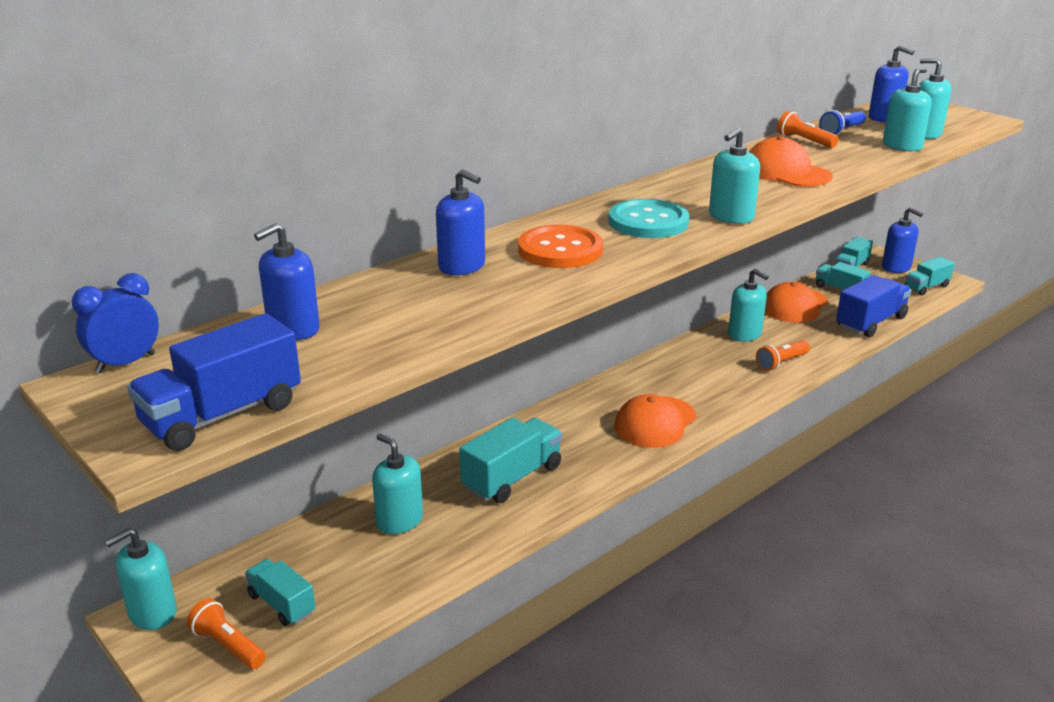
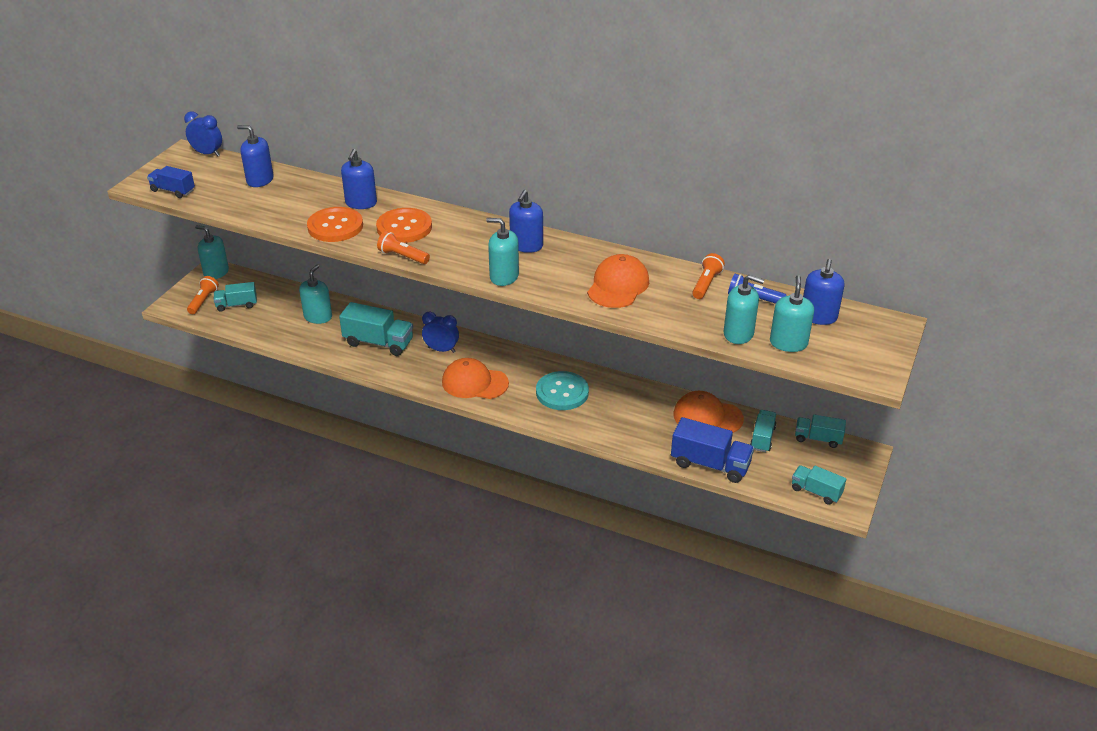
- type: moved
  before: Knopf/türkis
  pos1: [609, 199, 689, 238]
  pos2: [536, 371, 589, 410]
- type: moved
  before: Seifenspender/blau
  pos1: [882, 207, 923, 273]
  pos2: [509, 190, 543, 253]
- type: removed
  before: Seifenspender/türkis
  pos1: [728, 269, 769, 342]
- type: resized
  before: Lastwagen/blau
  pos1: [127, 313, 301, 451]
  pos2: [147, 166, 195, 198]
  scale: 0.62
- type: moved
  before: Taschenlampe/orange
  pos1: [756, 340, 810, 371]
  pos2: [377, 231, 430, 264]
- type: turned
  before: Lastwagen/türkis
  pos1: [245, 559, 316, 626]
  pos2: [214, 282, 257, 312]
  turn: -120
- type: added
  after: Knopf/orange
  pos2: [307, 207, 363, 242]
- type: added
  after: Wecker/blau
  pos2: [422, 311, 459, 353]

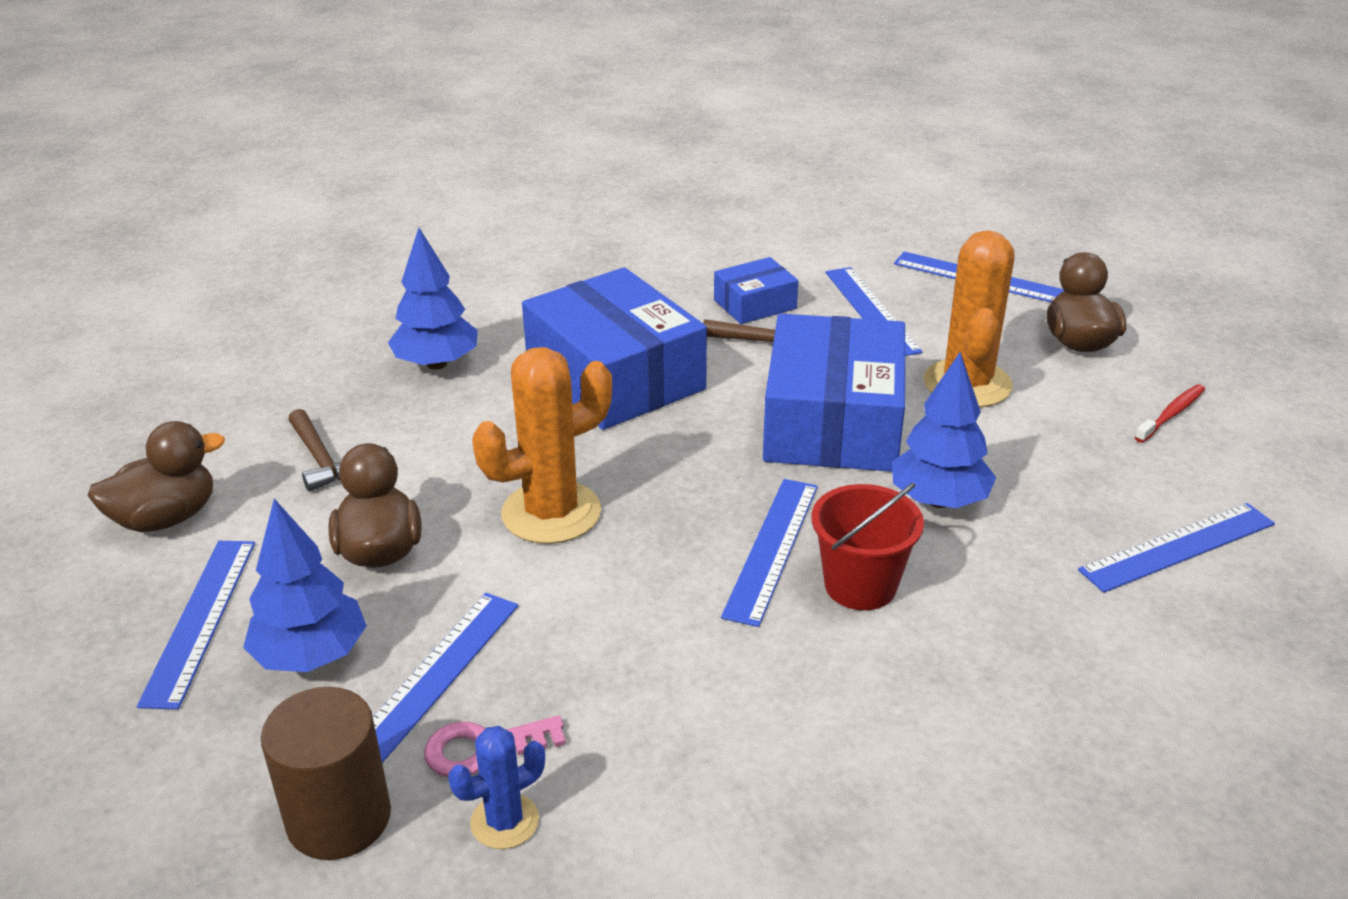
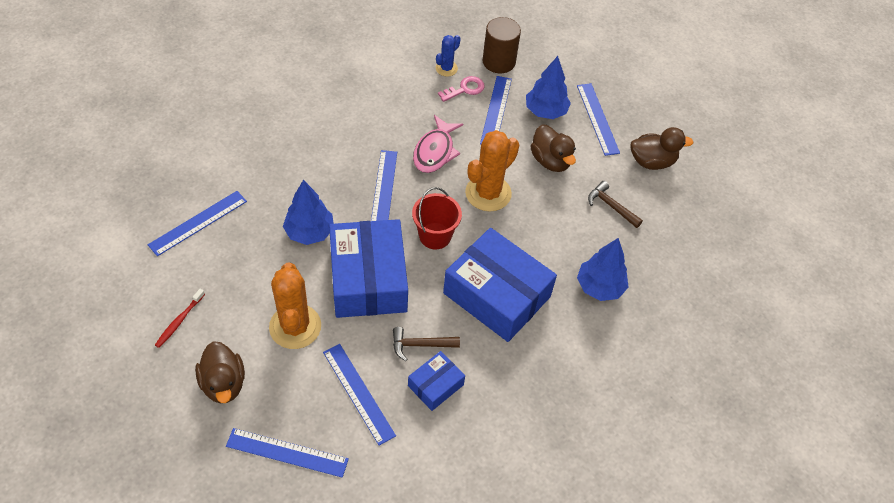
- type: turned
  before: Ente/braun
  pos1: [87, 421, 225, 532]
  pos2: [630, 127, 694, 170]
  turn: -135
- type: moved
  before: Eimer/rot
  pos1: [811, 483, 924, 610]
  pos2: [412, 187, 462, 249]
- type: added
  after: Fisch/rosa
  pos2: [413, 115, 463, 173]

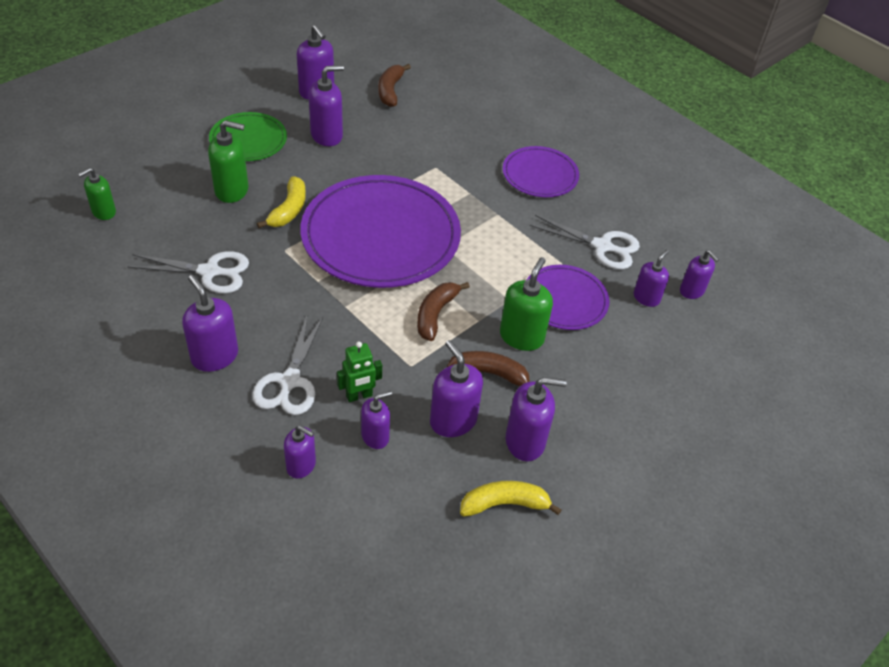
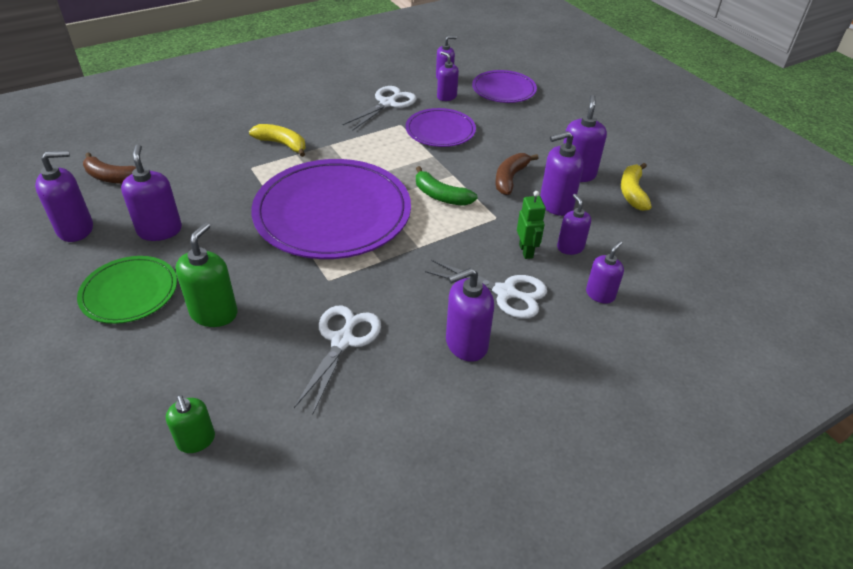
- type: moved
  before: Teller/lila
  pos1: [503, 146, 579, 197]
  pos2: [472, 70, 537, 103]
- type: moved
  before: Banane/gelb
  pos1: [257, 176, 306, 228]
  pos2: [249, 124, 306, 157]
- type: removed
  before: Seifenspender/grün
  pos1: [500, 257, 553, 351]
- type: recoloured
  before: Banane/braun
  after: Banane/grün
  pos1: [417, 282, 470, 341]
  pos2: [416, 166, 478, 206]

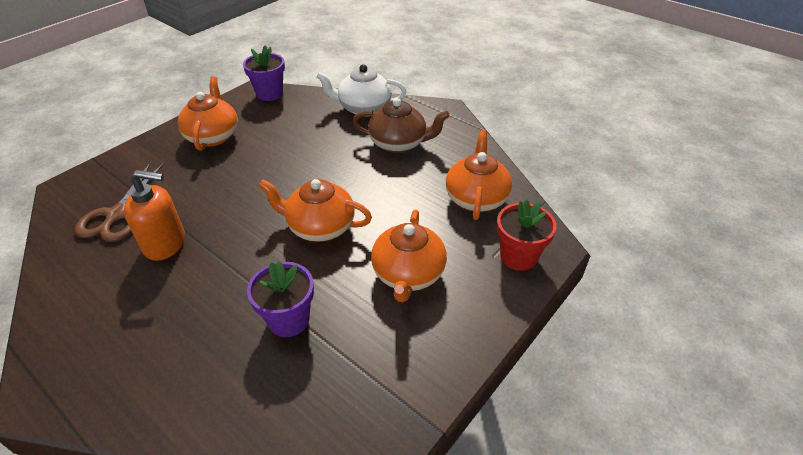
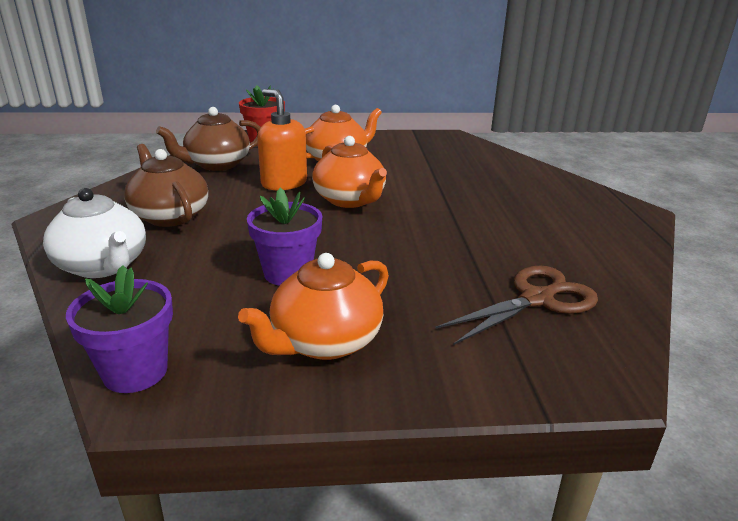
- type: recoloured
  before: Teekanne/orange
  after: Teekanne/braun
  pos1: [446, 130, 512, 220]
  pos2: [156, 107, 260, 171]
- type: moved
  before: Seifenspender/orange
  pos1: [124, 170, 185, 261]
  pos2: [257, 89, 307, 190]
- type: moved
  before: Blumentopf/lila
  pos1: [247, 261, 314, 337]
  pos2: [247, 188, 322, 286]

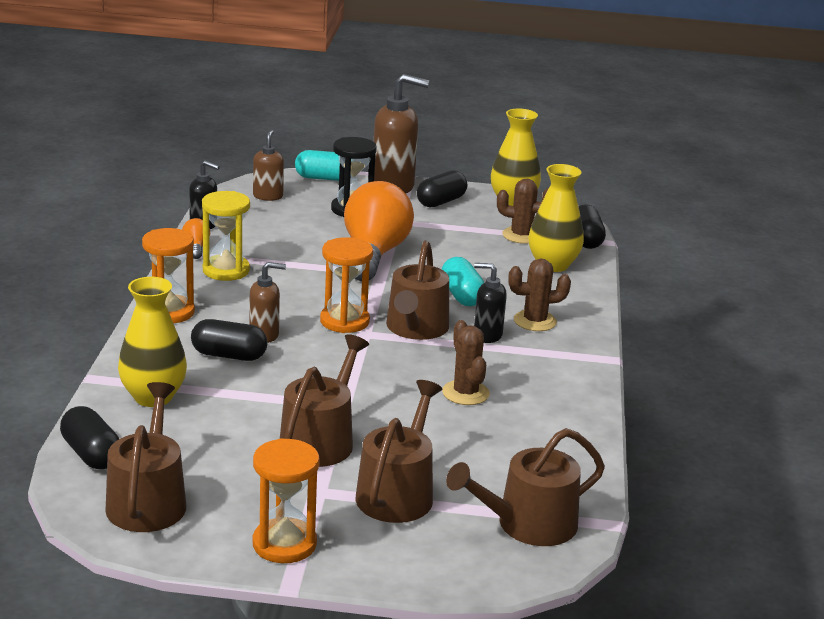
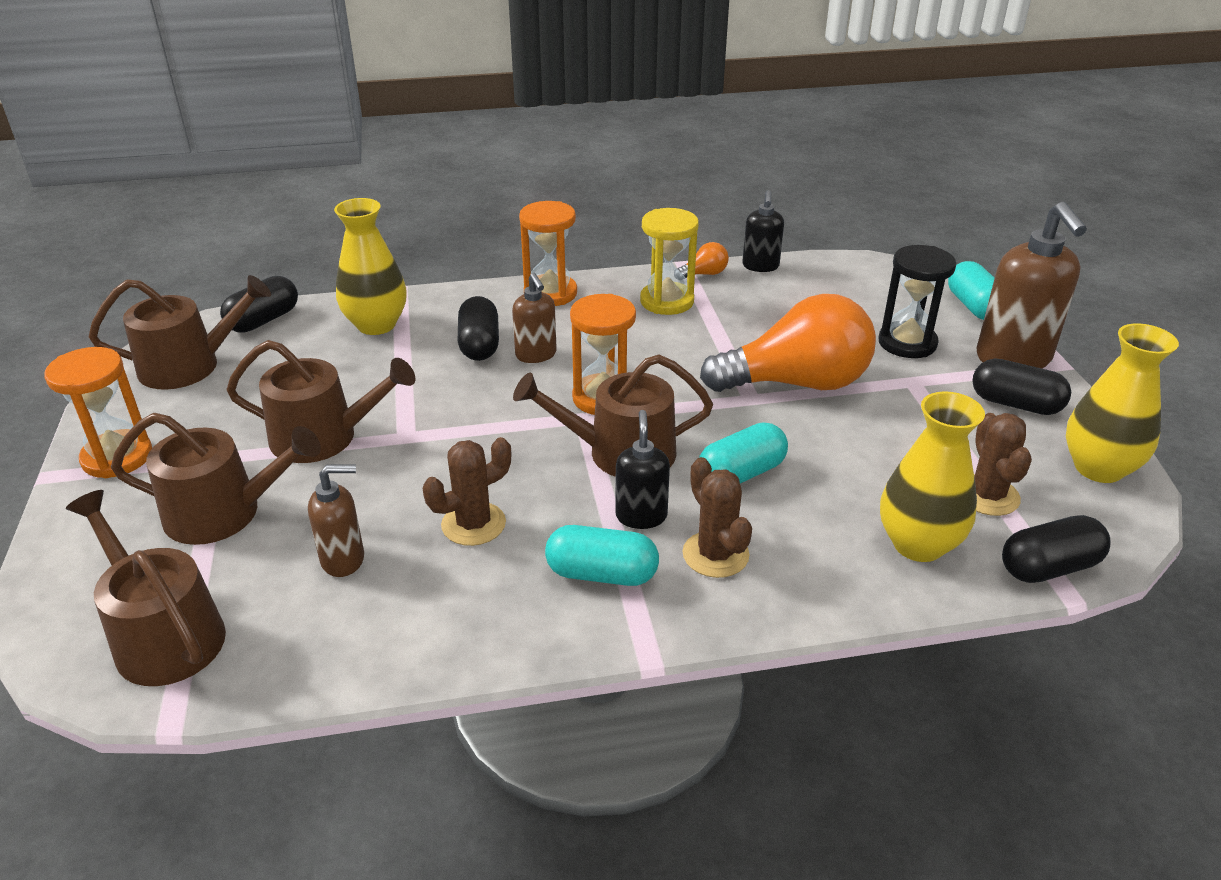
- type: moved
  before: Seifenspender/braun
  pos1: [253, 130, 284, 201]
  pos2: [308, 464, 364, 577]
- type: added
  after: Kapsel/türkis
  pos2: [545, 525, 659, 586]

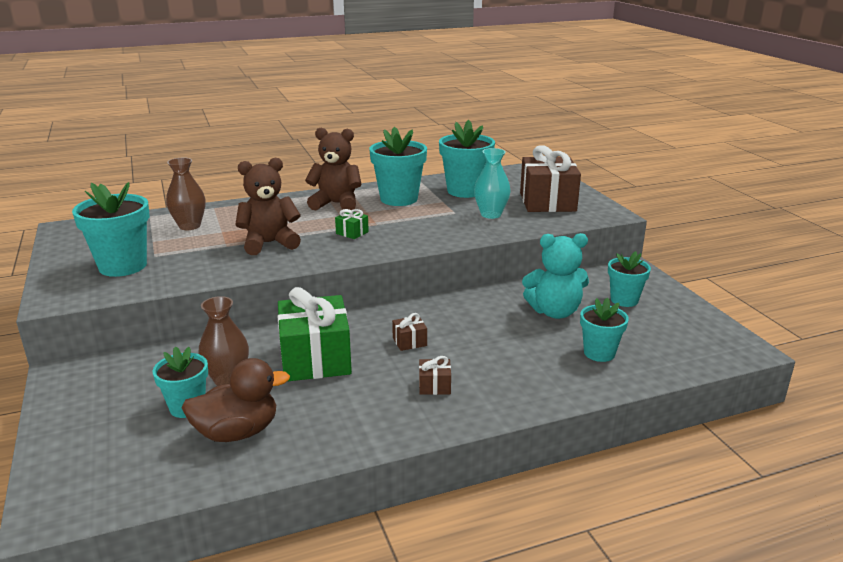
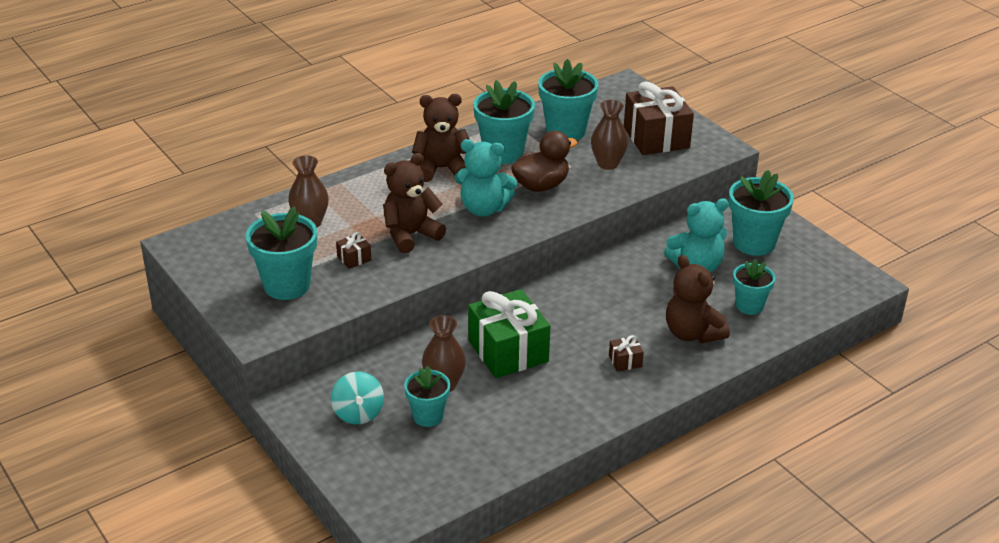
- type: recoloured
  before: Vase/türkis
  after: Vase/braun
  pos1: [474, 148, 511, 219]
  pos2: [591, 100, 628, 170]
- type: replaced
  before: Geschenk/grün
  after: Teddybär/türkis
  pos1: [335, 209, 369, 239]
  pos2: [455, 139, 517, 216]
- type: resized
  before: Blumentopf/türkis
  pos1: [608, 251, 651, 307]
  pos2: [729, 170, 794, 256]
  scale: 1.61
- type: moved
  before: Geschenk/braun
  pos1: [392, 313, 427, 351]
  pos2: [336, 232, 371, 269]
- type: moved
  before: Ente/braun
  pos1: [181, 358, 290, 442]
  pos2: [511, 131, 577, 192]
- type: added
  after: Teddybär/braun
  pos2: [666, 255, 730, 343]
- type: added
  after: Kreisel/türkis
  pos2: [331, 372, 384, 424]

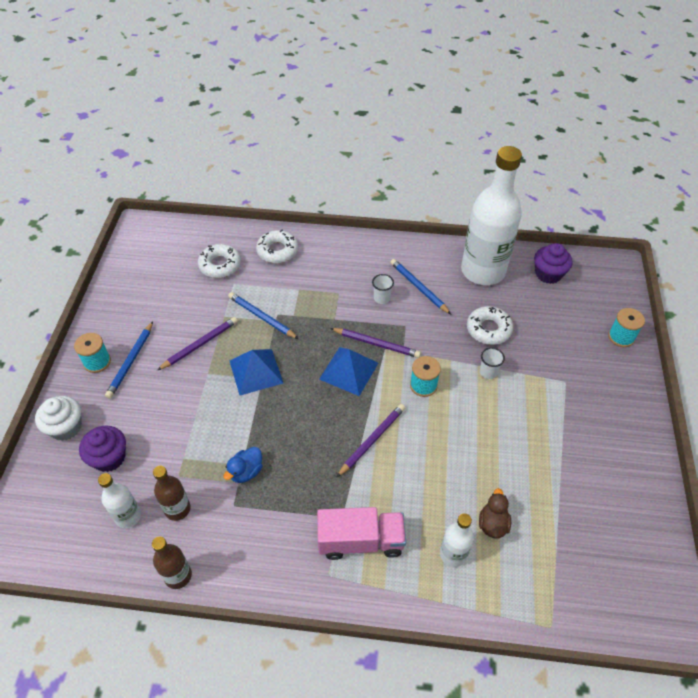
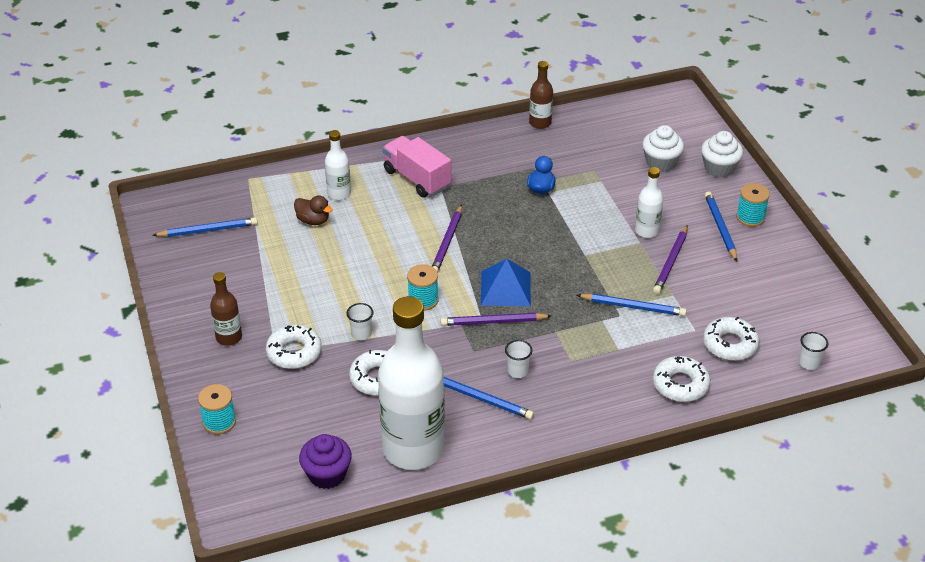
- type: removed
  before: Pyramide/blau
  pos1: [230, 349, 283, 396]
- type: recoloured
  before: Muffin/lila
  after: Muffin/weiß
  pos1: [79, 426, 126, 472]
  pos2: [642, 125, 684, 172]
- type: moved
  before: Flasche/braun
  pos1: [153, 466, 191, 521]
  pos2: [210, 272, 242, 346]
- type: moved
  before: Flasche/weiß
  pos1: [98, 473, 141, 528]
  pos2: [635, 167, 663, 238]
- type: turned
  before: Ente/braun
  pos1: [479, 488, 511, 539]
  pos2: [294, 195, 333, 225]
  turn: -45
- type: turned
  before: Lastwagen/rosa
  pos1: [317, 507, 406, 560]
  pos2: [383, 136, 451, 198]
  turn: 75
- type: added
  after: Bleistift/blau
  pos2: [152, 217, 258, 237]
- type: added
  after: Donut/weiß
  pos2: [266, 325, 322, 369]
- type: added
  after: Becher/weiß
  pos2: [799, 332, 828, 370]

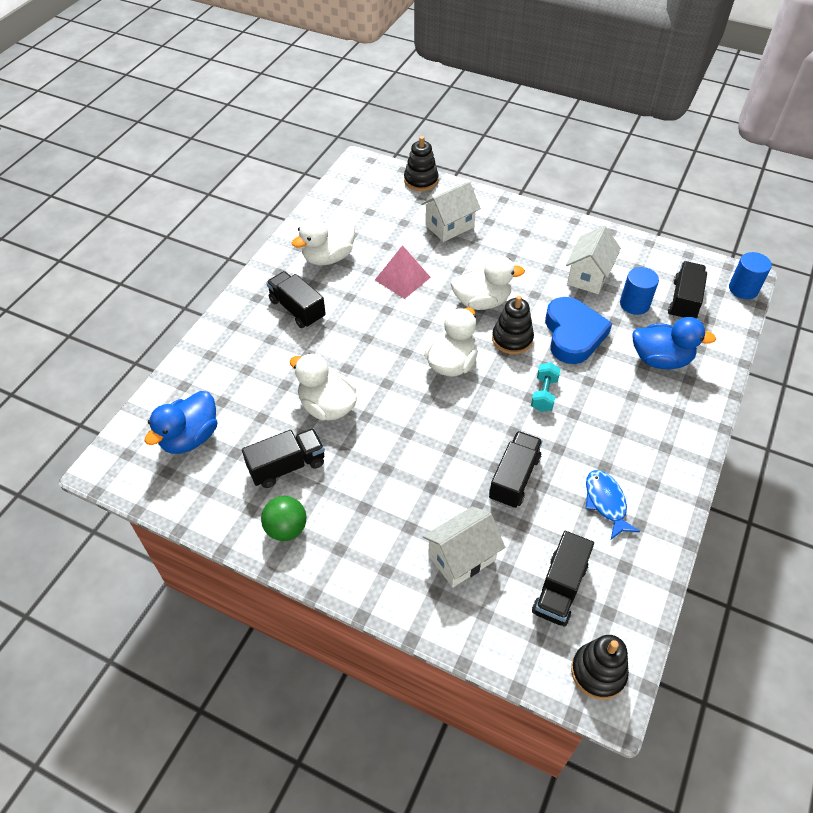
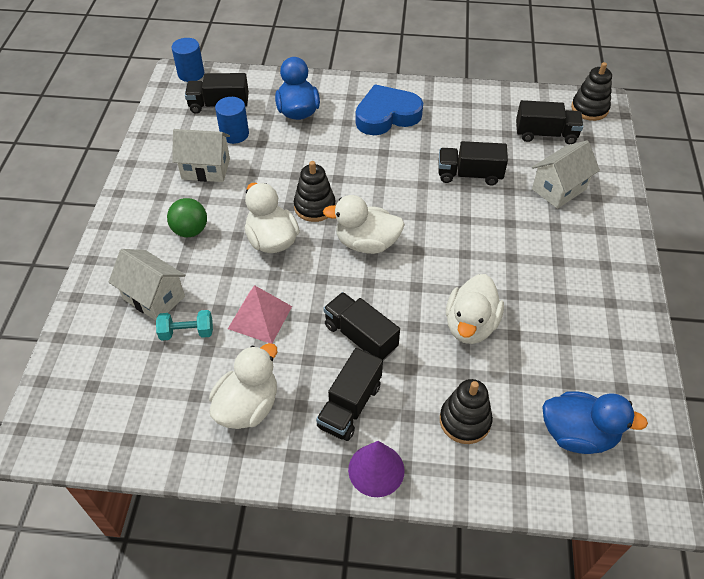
- type: moved
  before: Stapelspielzeug/schwarz
  pos1: [404, 136, 439, 191]
  pos2: [440, 379, 493, 444]
- type: turned
  before: Ente/weiß
  pos1: [292, 218, 355, 265]
  pos2: [209, 343, 277, 429]
  turn: -90
- type: moved
  before: Herz/blau
  pos1: [545, 297, 612, 364]
  pos2: [356, 84, 423, 135]
- type: moved
  before: Hantel/türkis
  pos1: [531, 363, 561, 412]
  pos2: [156, 310, 213, 341]
- type: moved
  before: Lastwagen/schwarz
  pos1: [242, 428, 325, 488]
  pos2: [323, 292, 400, 361]
- type: removed
  before: Fisch/blau
  pos1: [586, 470, 640, 539]
- type: moved
  before: Ball/grün
  pos1: [261, 496, 306, 541]
  pos2: [167, 198, 207, 237]
- type: turned
  before: Haus/weiß
  pos1: [423, 507, 505, 587]
  pos2: [532, 140, 600, 209]
  turn: -75
- type: added
  after: Kegel/lila
  pos2: [348, 441, 405, 497]

